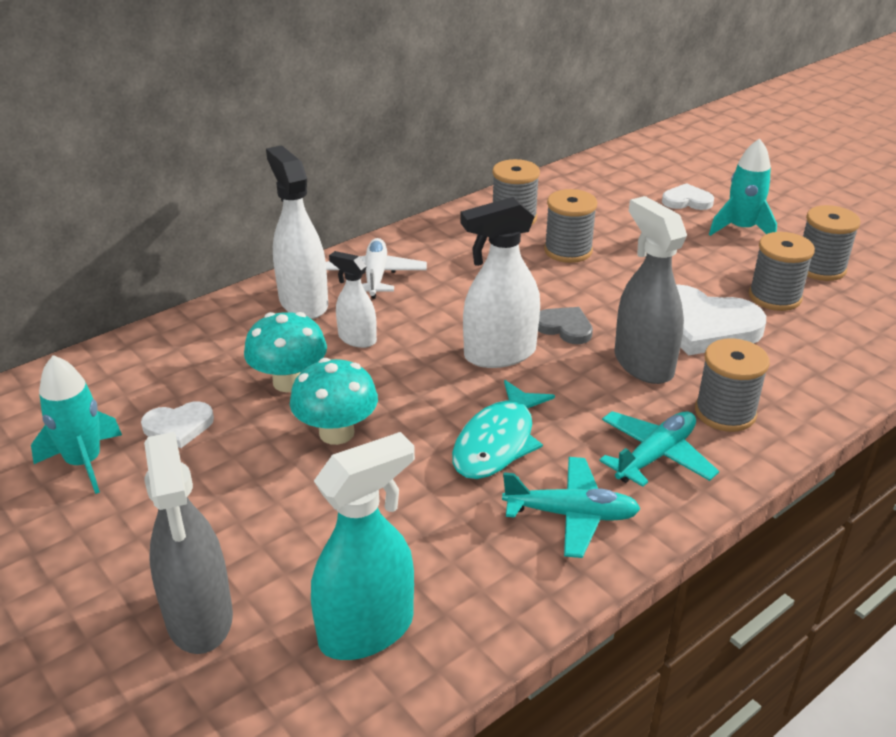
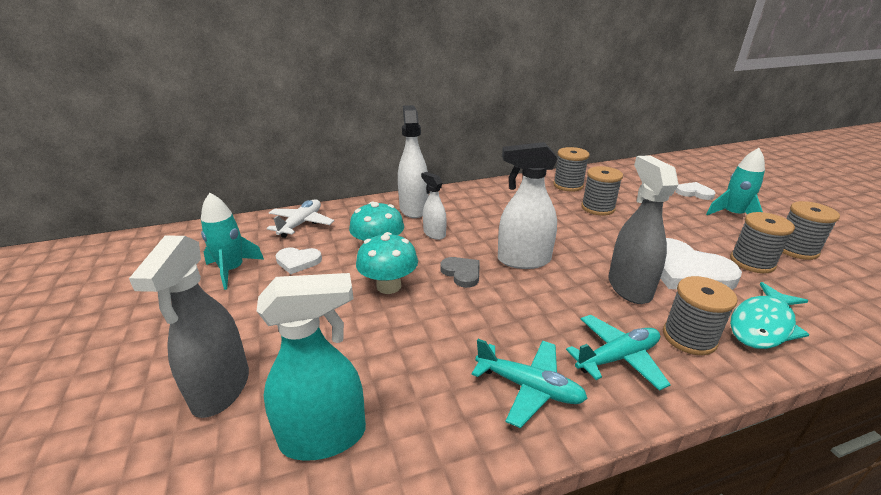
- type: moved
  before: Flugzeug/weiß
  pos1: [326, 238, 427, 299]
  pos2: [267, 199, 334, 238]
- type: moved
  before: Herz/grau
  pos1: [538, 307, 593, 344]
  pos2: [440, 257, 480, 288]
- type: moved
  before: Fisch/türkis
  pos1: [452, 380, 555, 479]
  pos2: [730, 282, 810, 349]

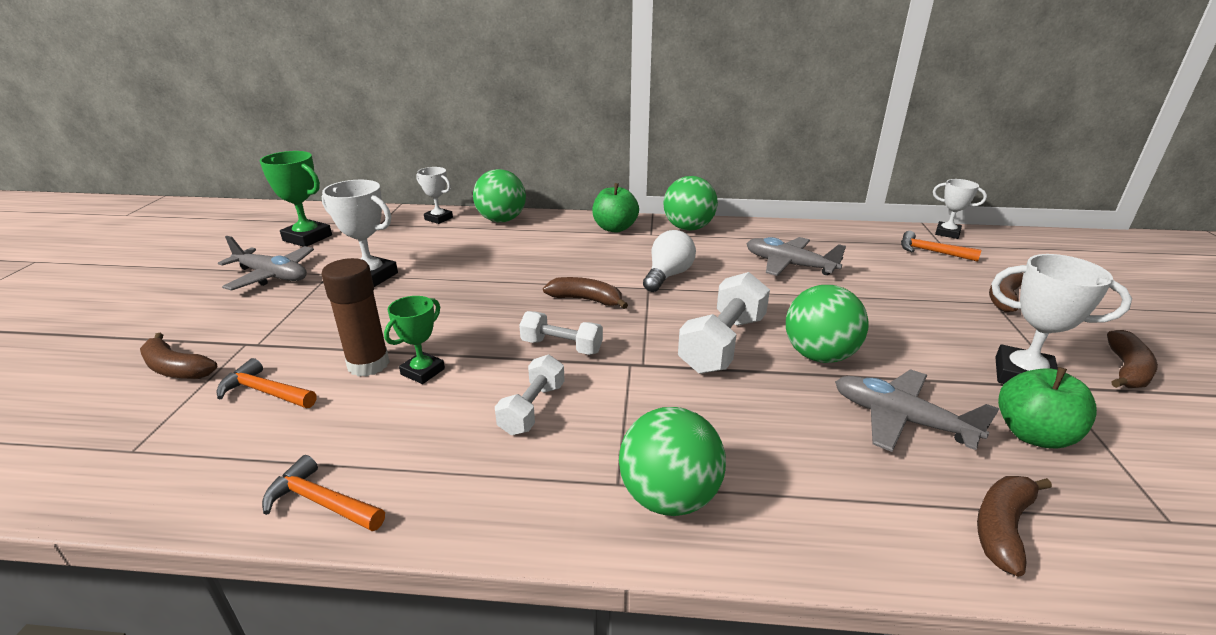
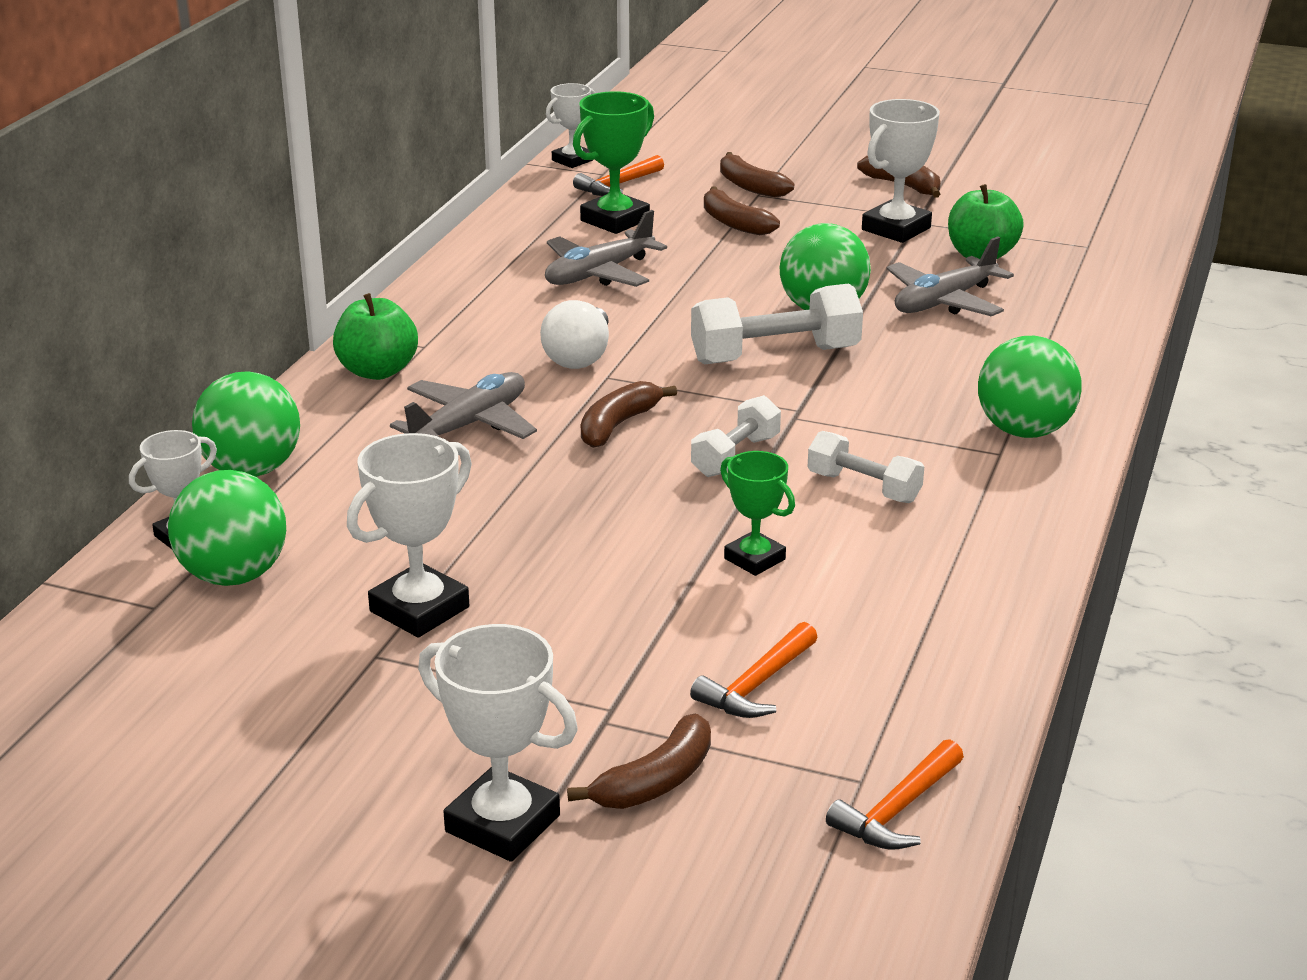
- type: moved
  before: Pokal/grün
  pos1: [259, 151, 332, 247]
  pos2: [573, 91, 654, 234]
- type: moved
  before: Ball/grün
  pos1: [663, 176, 718, 231]
  pos2: [168, 470, 286, 586]
- type: turned
  before: Glühbirne/weiß
  pos1: [643, 230, 696, 292]
  pos2: [540, 300, 609, 369]
  turn: -120
- type: moved
  before: Flugzeug/grau
  pos1: [218, 236, 314, 291]
  pos2: [390, 372, 537, 439]
- type: removed
  before: Klebestift/braun
  pos1: [322, 258, 390, 377]
- type: turned
  before: Hantel/weiß
  pos1: [678, 272, 770, 374]
  pos2: [691, 283, 863, 364]
  turn: -60
- type: moved
  before: Hammer/orange
  pos1: [262, 455, 385, 531]
  pos2: [826, 739, 964, 850]
- type: moved
  before: Banane/braun
  pos1: [977, 476, 1052, 577]
  pos2: [704, 186, 780, 235]
- type: added
  after: Pokal/weiß
  pos2: [418, 624, 578, 862]

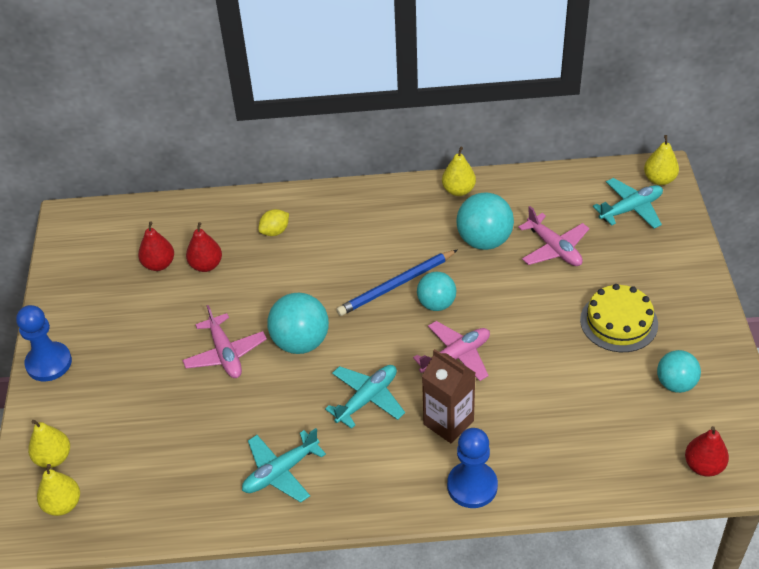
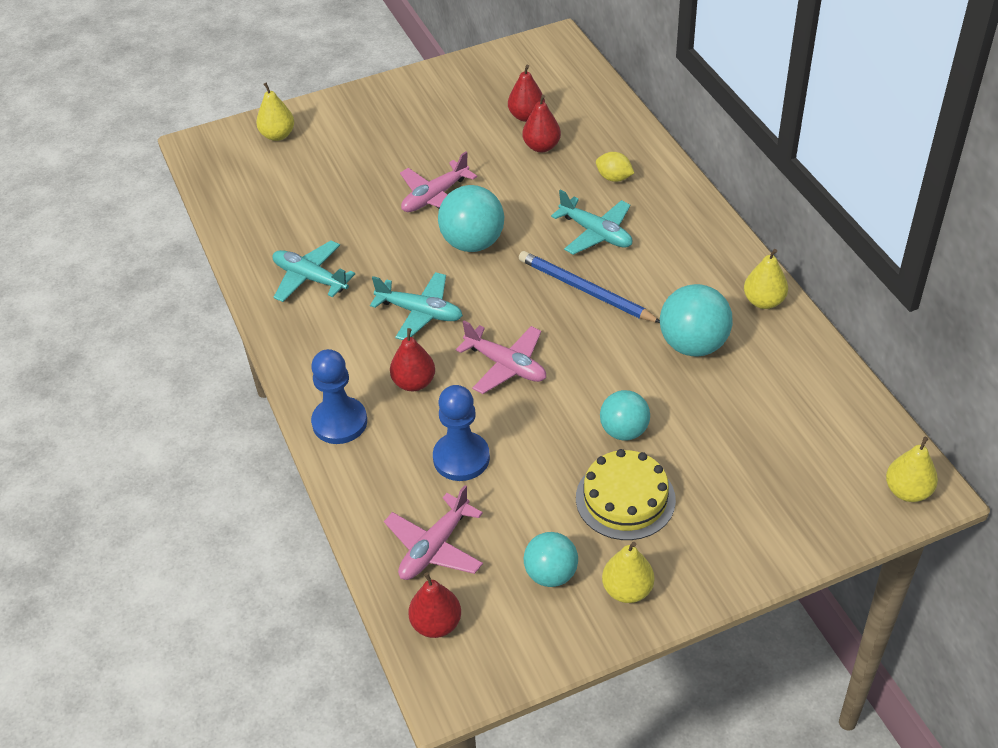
- type: moved
  before: Flugzeug/türkis
  pos1: [593, 178, 663, 229]
  pos2: [551, 189, 632, 255]
- type: moved
  before: Flugzeug/rosa
  pos1: [518, 206, 590, 266]
  pos2: [384, 485, 483, 580]
- type: moved
  before: Ball/türkis
  pos1: [417, 272, 456, 311]
  pos2: [600, 390, 650, 441]
- type: moved
  before: Bauer/blau
  pos1: [16, 305, 72, 381]
  pos2: [433, 385, 490, 481]
- type: replaced
  before: Getränkekarton/braun
  after: Birne/rot
  pos1: [422, 349, 476, 443]
  pos2: [390, 328, 435, 391]
- type: moved
  before: Birne/gelb
  pos1: [37, 464, 80, 516]
  pos2: [602, 542, 654, 603]

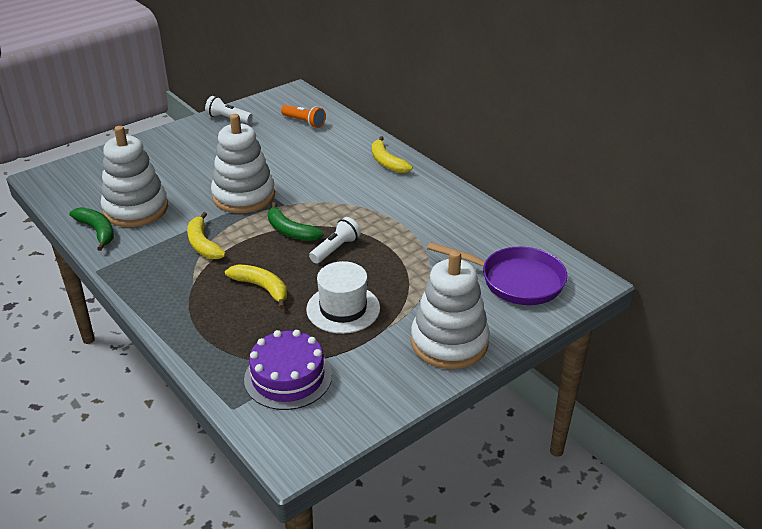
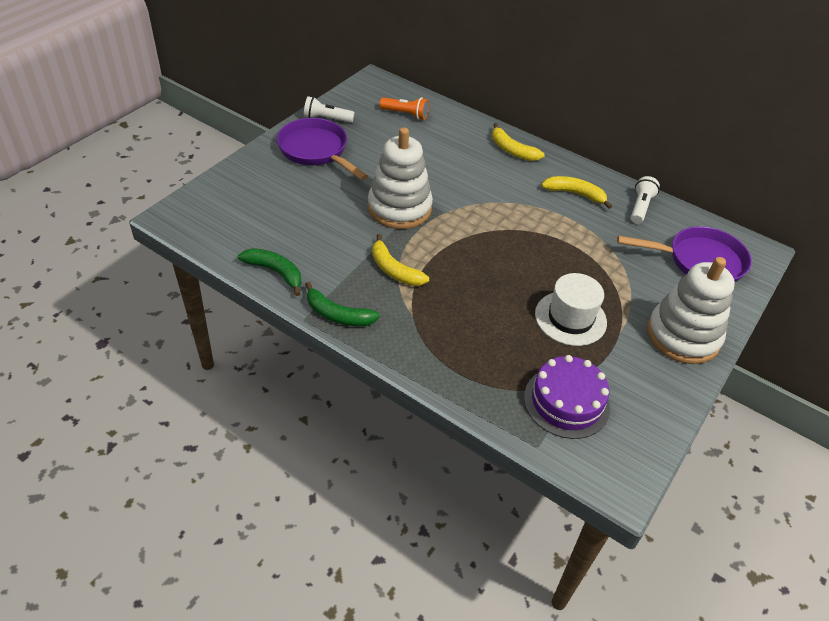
- type: removed
  before: Stapelspielzeug/weiß
  pos1: [101, 126, 168, 227]
- type: moved
  before: Banane/grün
  pos1: [268, 202, 324, 241]
  pos2: [305, 282, 380, 326]
- type: moved
  before: Taschenlampe/weiß
  pos1: [309, 217, 361, 264]
  pos2: [631, 176, 660, 224]
- type: moved
  before: Banane/gelb
  pos1: [225, 264, 287, 309]
  pos2: [541, 176, 612, 209]
- type: added
  after: Pfanne/lila
  pos2: [277, 118, 368, 180]

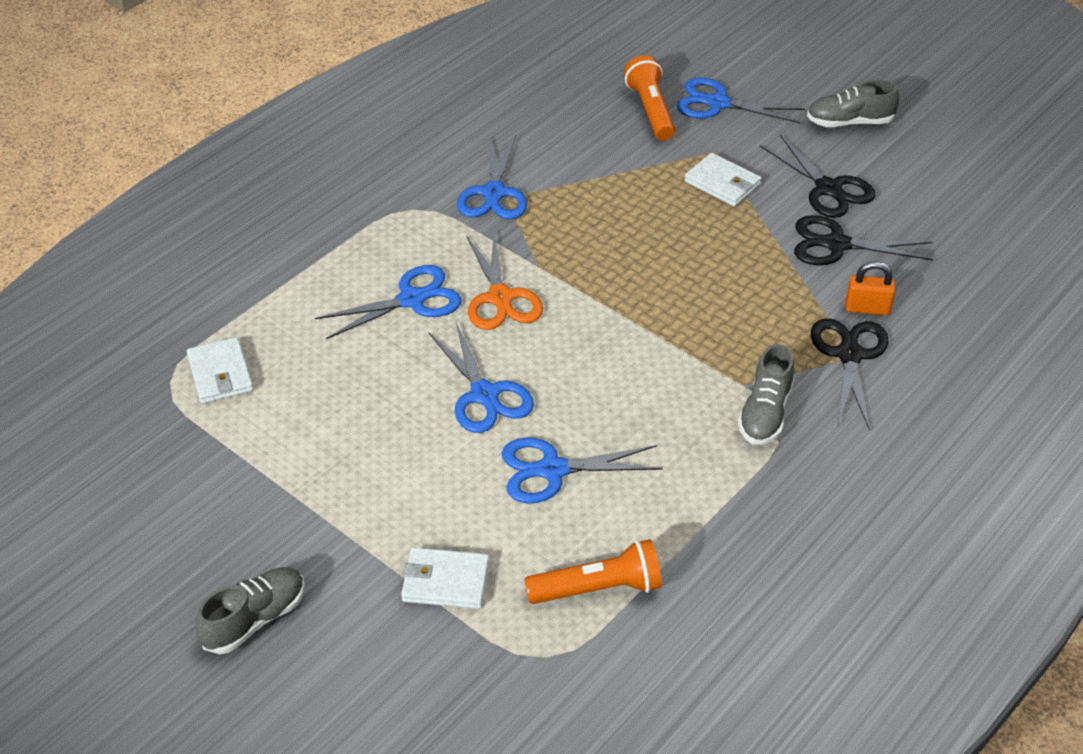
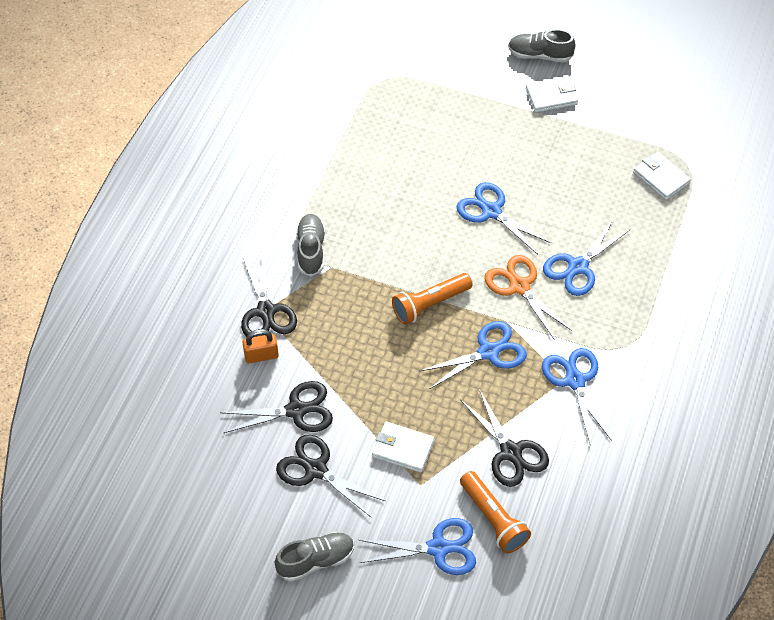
- type: moved
  before: Schere/blau
  pos1: [502, 437, 663, 504]
  pos2: [420, 321, 527, 389]
- type: moved
  before: Taschenlampe/orange
  pos1: [524, 539, 662, 604]
  pos2: [392, 273, 473, 325]
- type: moved
  before: Geldbörse/weiß
  pos1: [401, 547, 489, 609]
  pos2: [525, 77, 578, 113]
- type: turned
  before: Schuh/grau
  pos1: [196, 567, 305, 654]
  pos2: [508, 29, 575, 62]
  turn: 75
- type: added
  after: Schere/schwarz
  pos2: [460, 389, 549, 487]

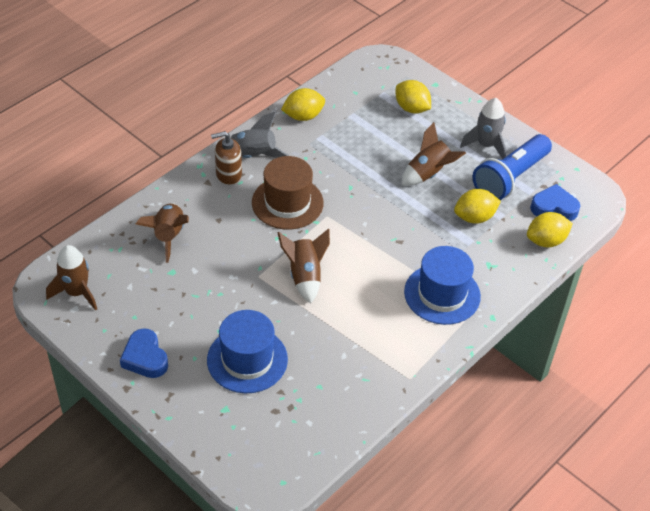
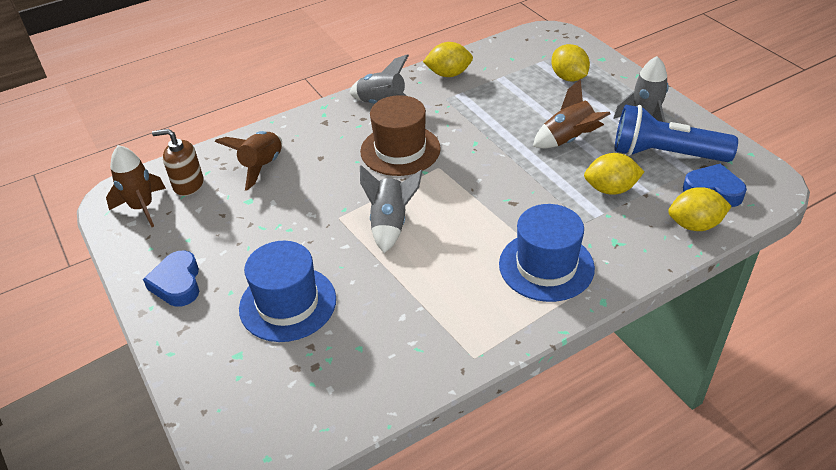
- type: moved
  before: Seifenspender/braun
  pos1: [211, 131, 242, 185]
  pos2: [152, 129, 204, 196]
- type: turned
  before: Taschenlampe/blau
  pos1: [472, 134, 552, 200]
  pos2: [615, 105, 738, 162]
  turn: 45
- type: recoloured
  before: Rakete/braun
  after: Rakete/grau
  pos1: [278, 228, 330, 303]
  pos2: [360, 165, 422, 253]

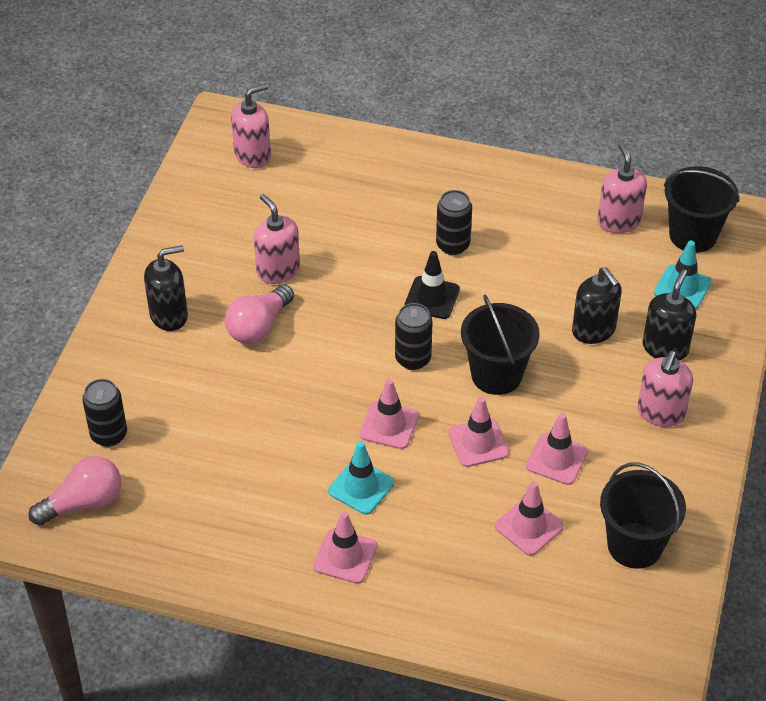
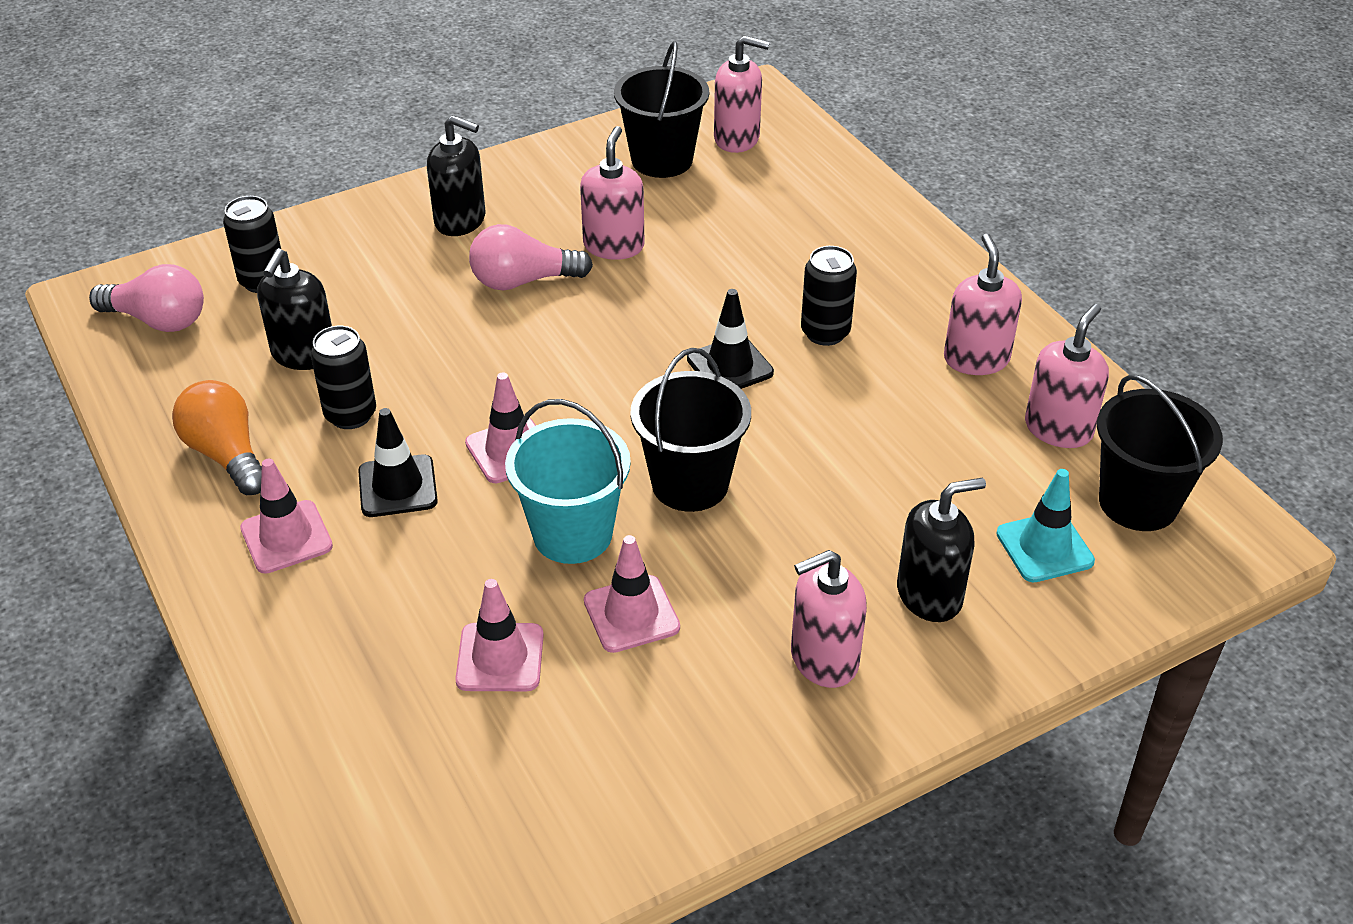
- type: moved
  before: Seifenspender/schwarz
  pos1: [572, 267, 621, 344]
  pos2: [257, 248, 332, 370]
- type: moved
  before: Dose/schwarz
  pos1: [395, 303, 433, 370]
  pos2: [311, 326, 376, 429]
- type: replaced
  before: Leitkegel/rosa
  after: Eimer/türkis
  pos1: [448, 397, 509, 467]
  pos2: [505, 399, 631, 564]
- type: recoloured
  before: Leitkegel/türkis
  after: Leitkegel/schwarz
  pos1: [328, 441, 394, 515]
  pos2: [358, 408, 438, 517]
- type: moved
  before: Eimer/schwarz
  pos1: [600, 463, 686, 569]
  pos2: [614, 41, 709, 178]
- type: added
  after: Seifenspender/rosa
  pos2: [944, 234, 1022, 375]
- type: added
  after: Glühbirne/orange
  pos2: [172, 380, 262, 495]

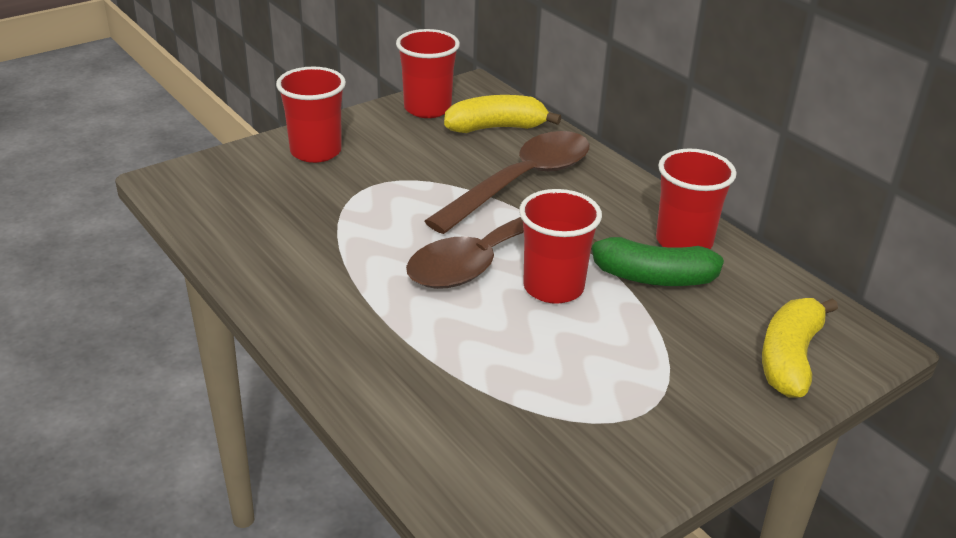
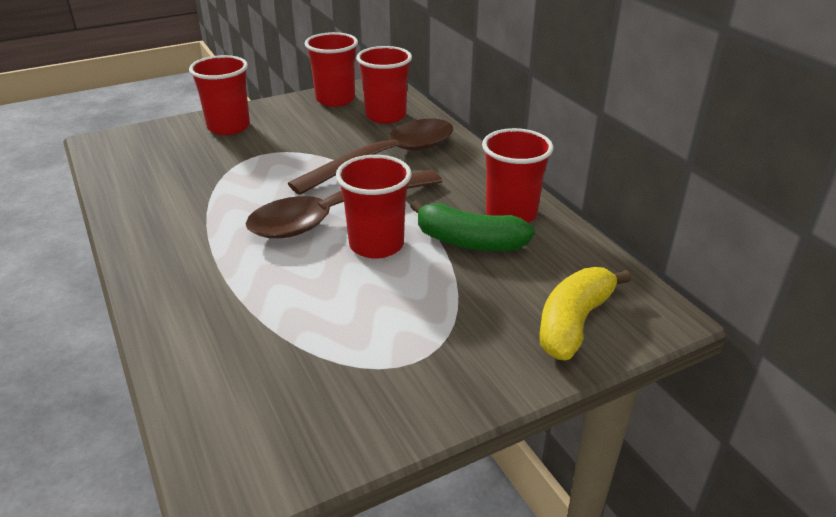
- type: replaced
  before: Banane/gelb
  after: Becher/rot
  pos1: [444, 95, 561, 133]
  pos2: [356, 46, 412, 124]

